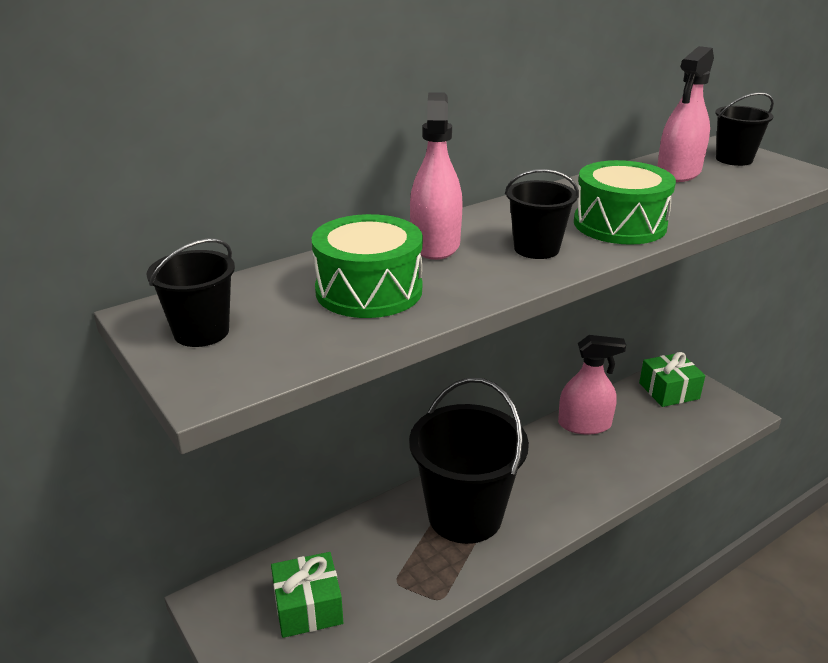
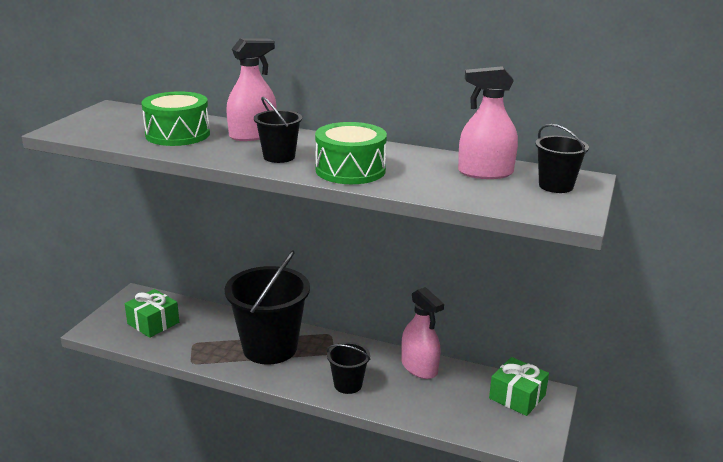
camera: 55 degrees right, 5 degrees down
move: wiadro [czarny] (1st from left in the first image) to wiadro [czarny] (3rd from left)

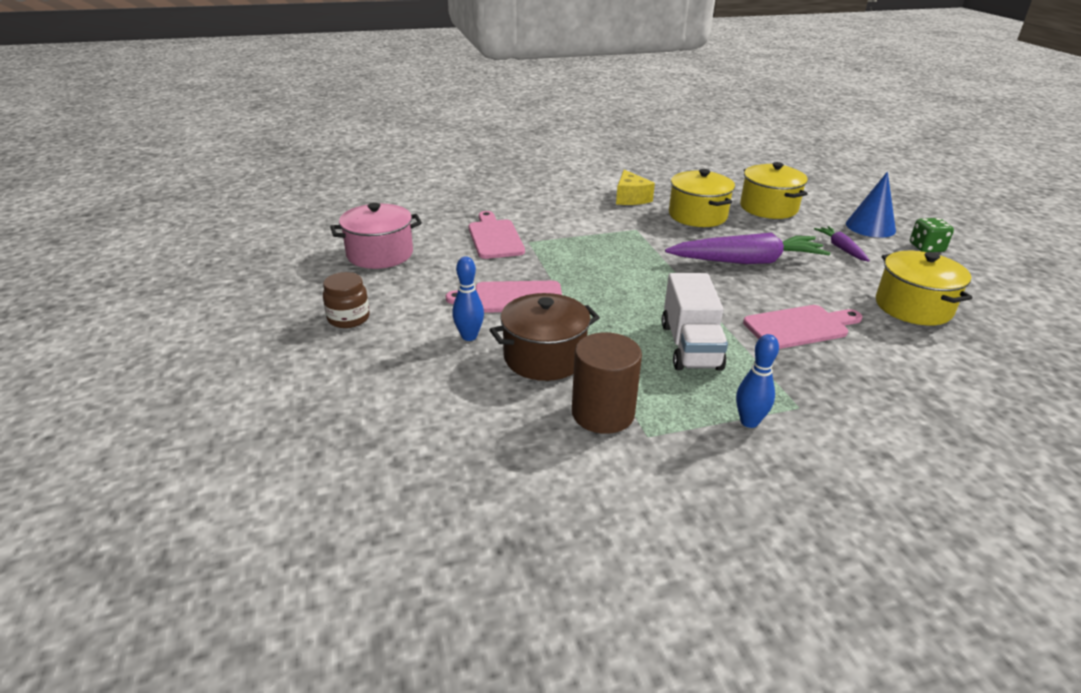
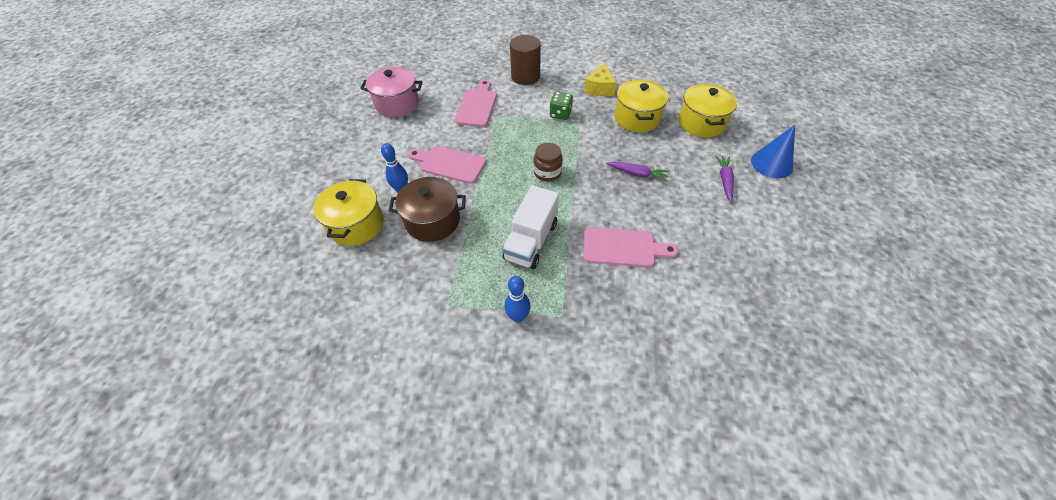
camera: 25 degrees right, 20 degrees up
move: słoik [brązowy]; walec [brązowy]; garnek [żółty] (3rd from left in the first image) to garnek [żółty] (1st from left); kostka do gry [zielony]
resize: marchewka [fioletowy] (1st from left) x0.49

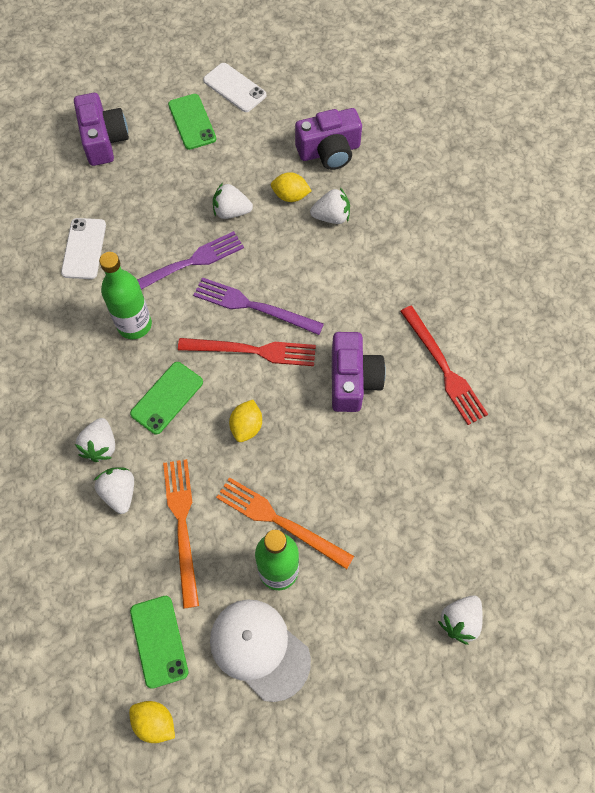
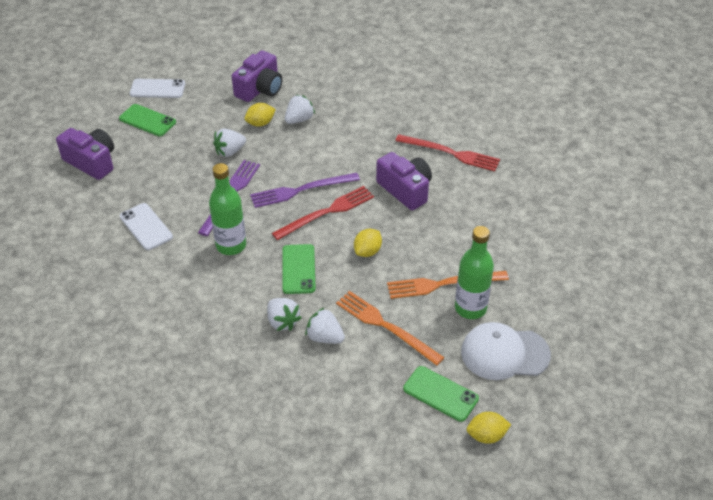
camera: 40 degrees left, 20 degrees down
delete: truskawka [biały] (5th from left)
rotate: cytryna [żółty] (2nd from left) 60 degrees clockwise

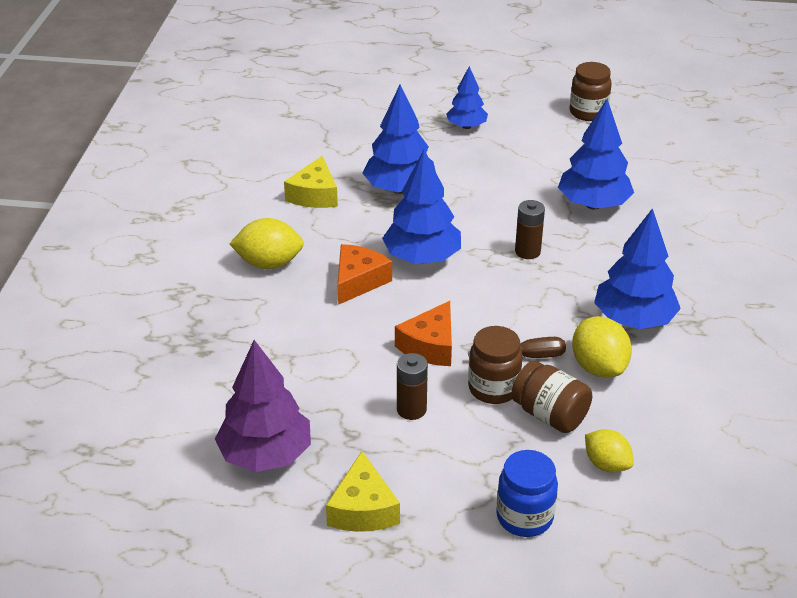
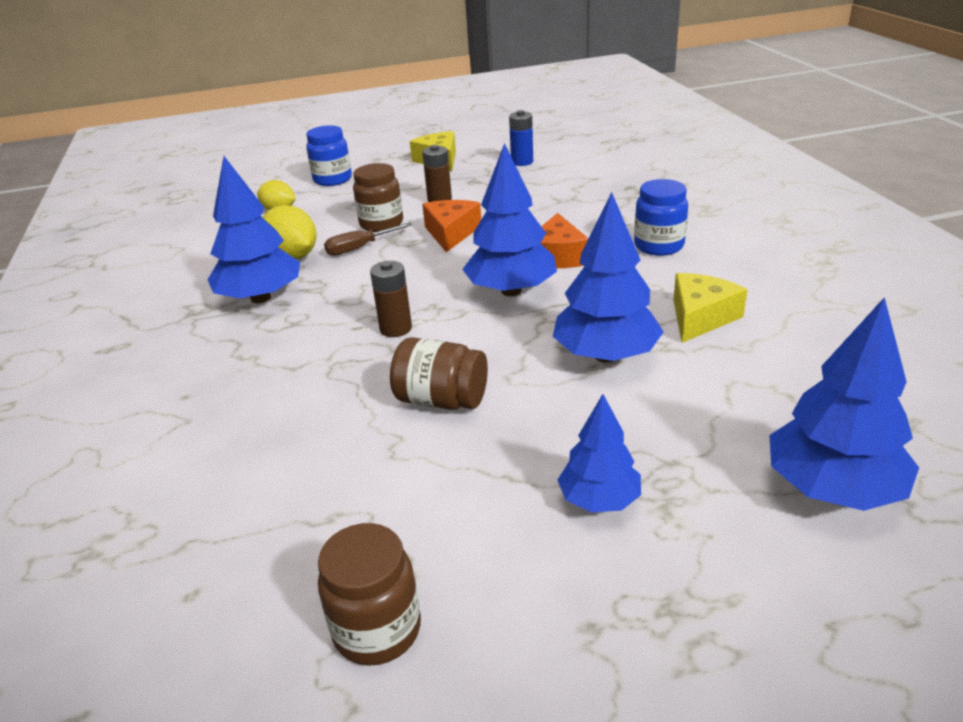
camera: 160 degrees right, 5 degrees down
move: słoik [brązowy] (2nd from left in the first image) to słoik [brązowy] (3rd from left); drzewko [niebieski] (4th from left in the first image) to drzewko [niebieski] (5th from left)
replace: drzewko [fioletowy] to bateria [niebieski]; cytryna [żółty] (1st from left) to słoik [niebieski] (2nd from left)
rotate: ser [żółty] (1st from left in the first image) 45 degrees clockwise

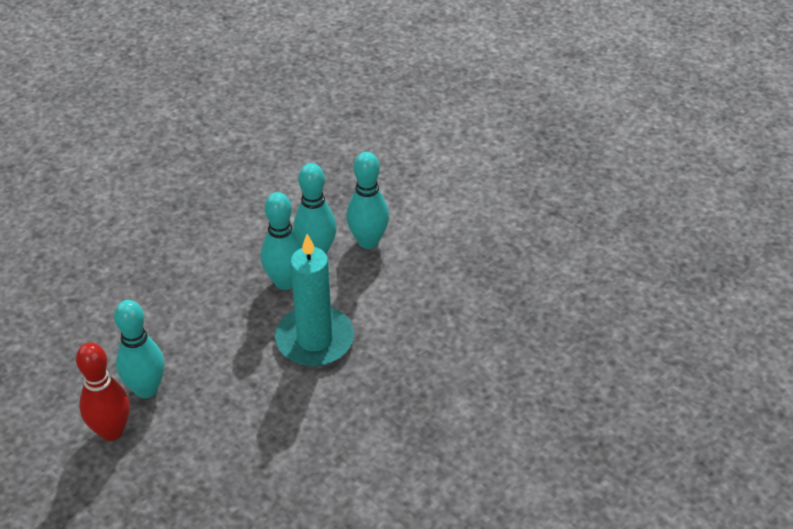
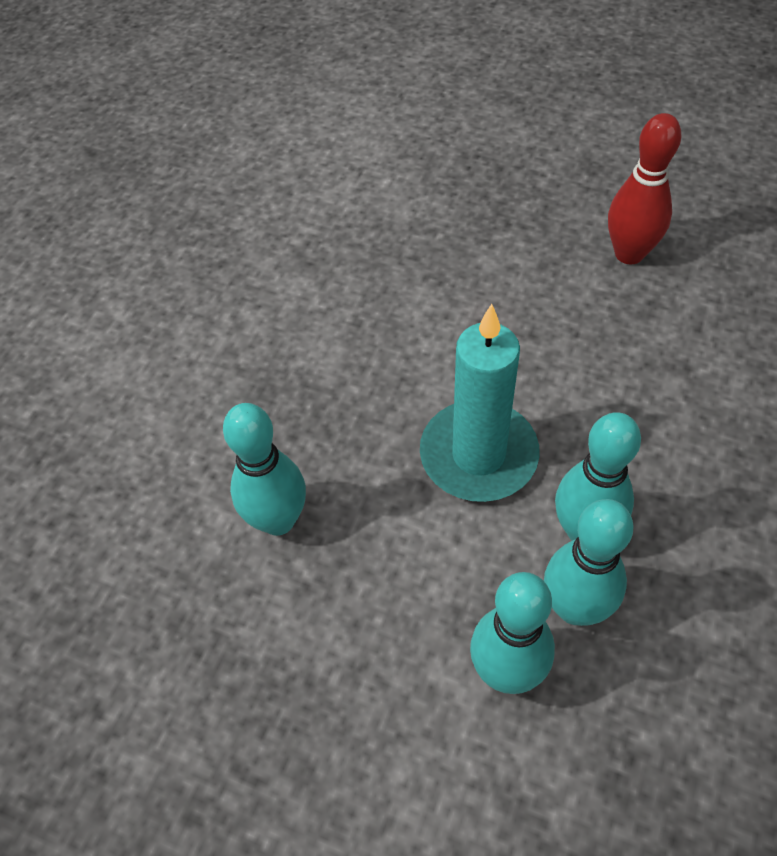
camera: 160 degrees right, 10 degrees up
move: kręgiel [turkusowy] (1st from left)

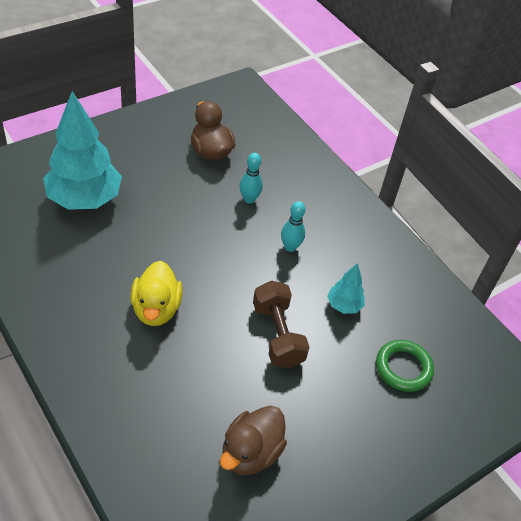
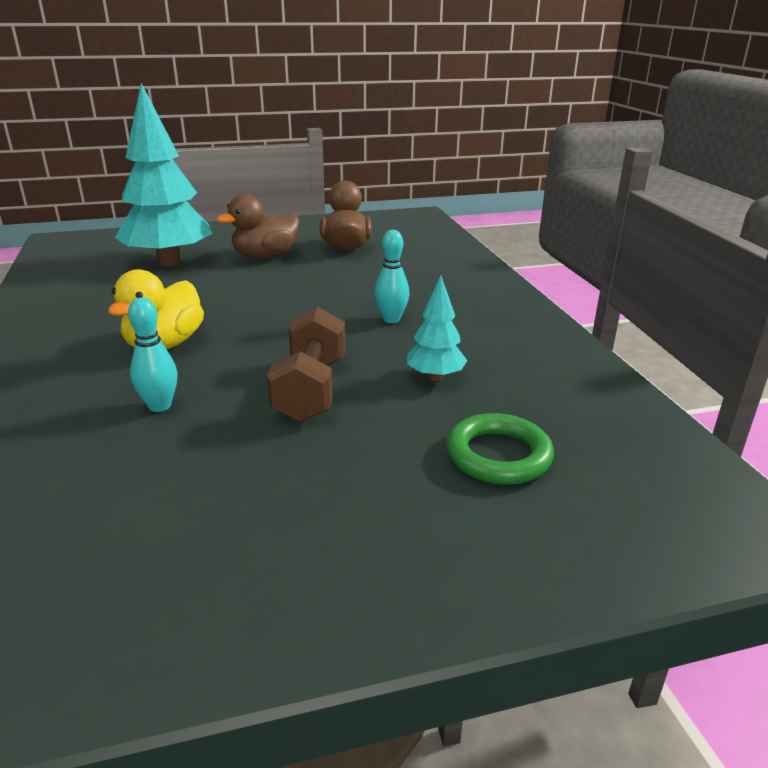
camera: 25 degrees right, 20 degrees down
move: kaczka [brązowy] (2nd from left in the first image) to kaczka [brązowy] (1st from left); kręgiel [turkusowy] (1st from left)

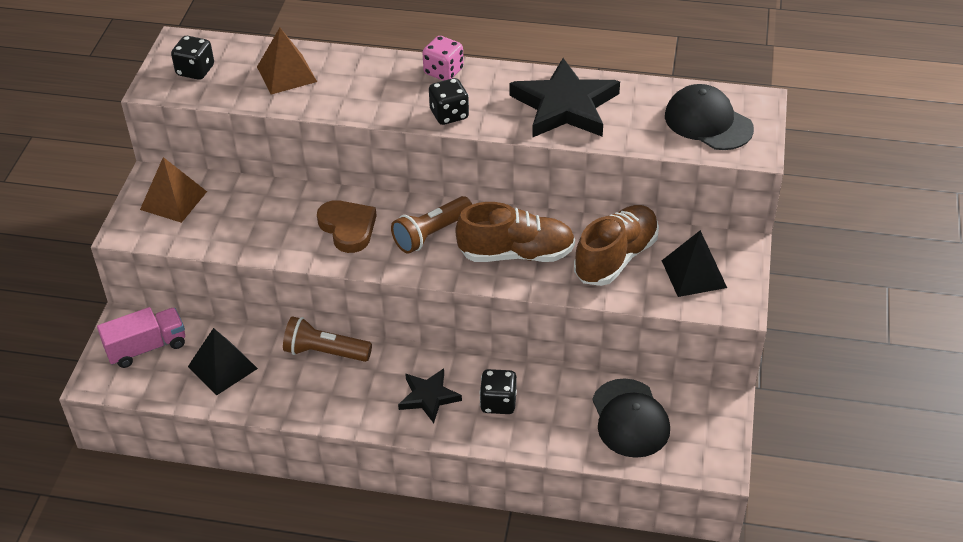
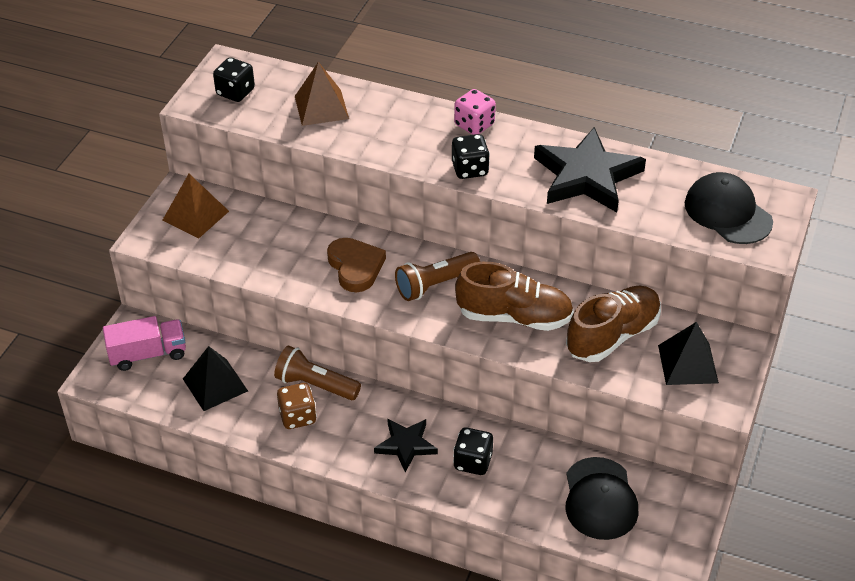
camera: 10 degrees right, 0 degrees up
insert: kostka do gry [brązowy]

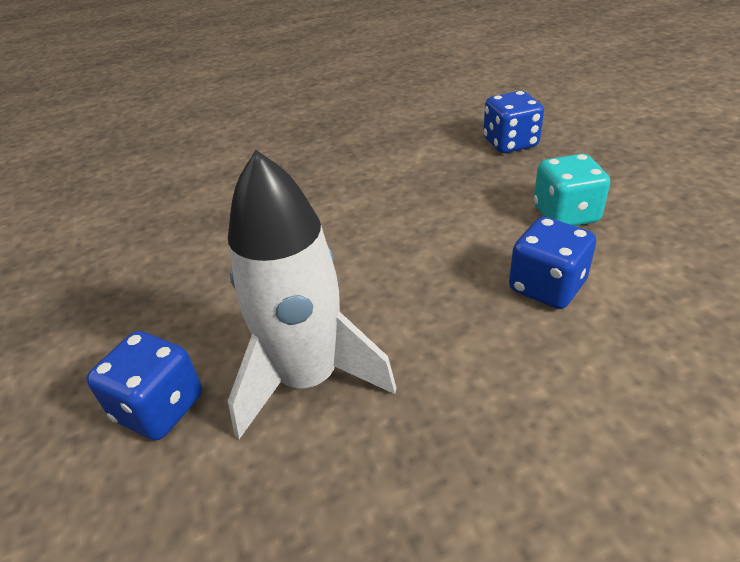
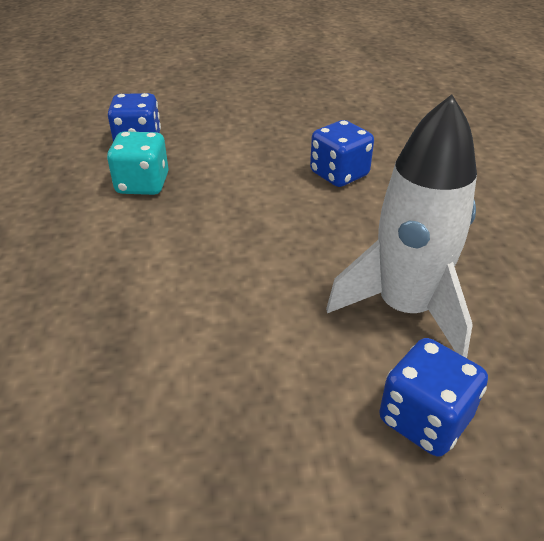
camera: 80 degrees left, 0 degrees up
move: kostka do gry [turkusowy]

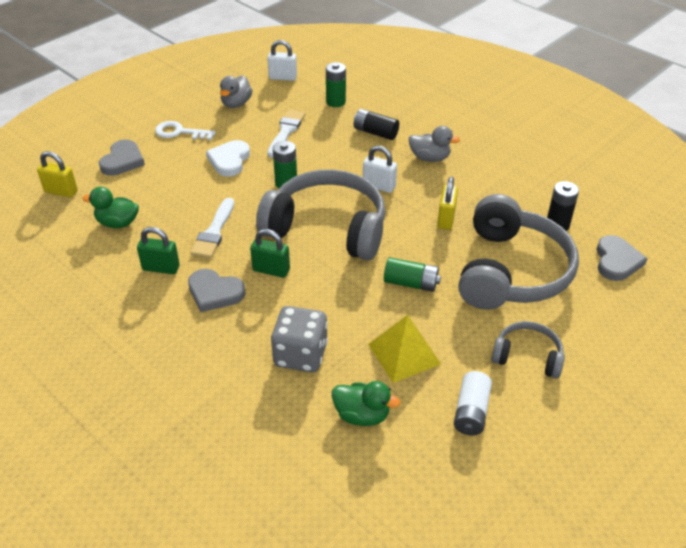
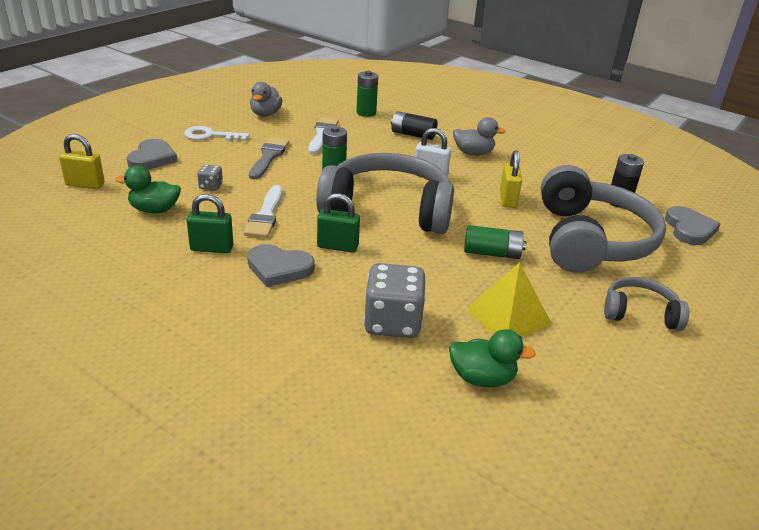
camera: 10 degrees left, 10 degrees down
delete: kłódka [biały] (1st from left); bateria [biały]
insert: kostka do gry [szary] (1st from left)
replace: serce [biały] to pędzel [szary]

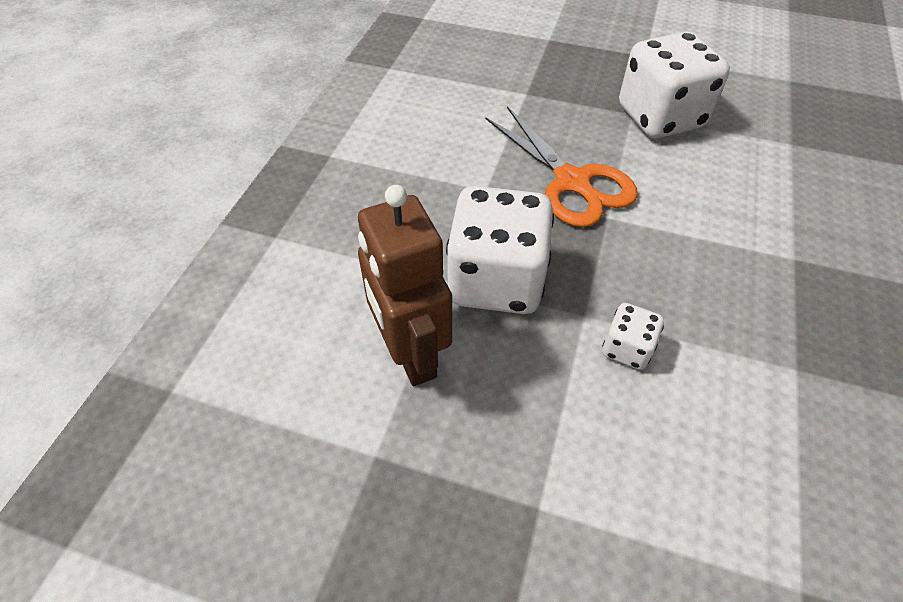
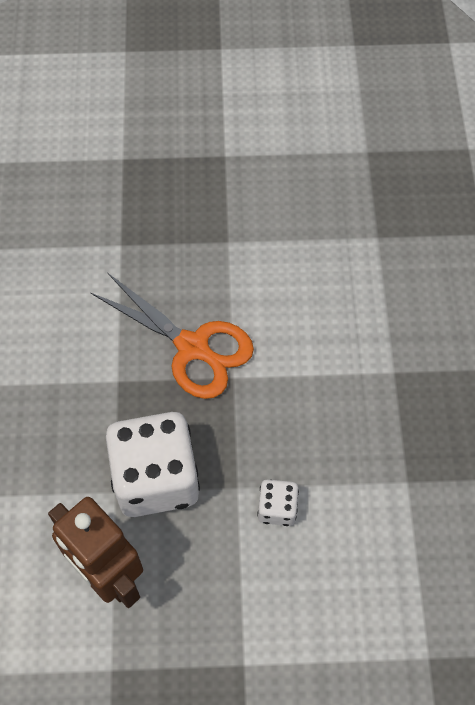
camera: 20 degrees left, 10 degrees up
delete: kostka do gry [biały] (3rd from left)

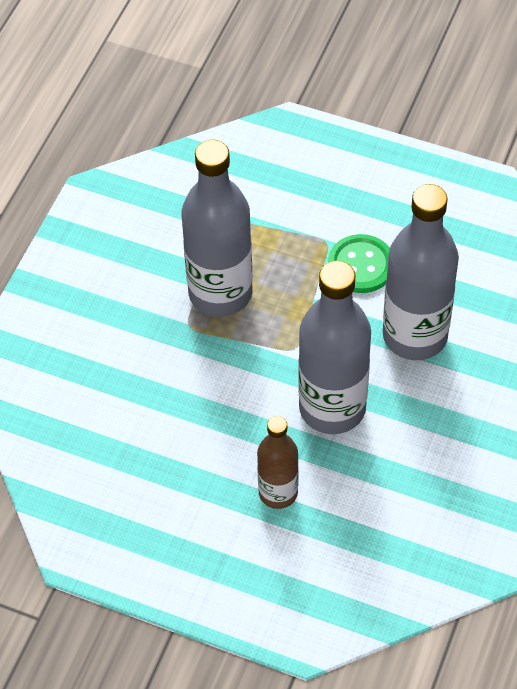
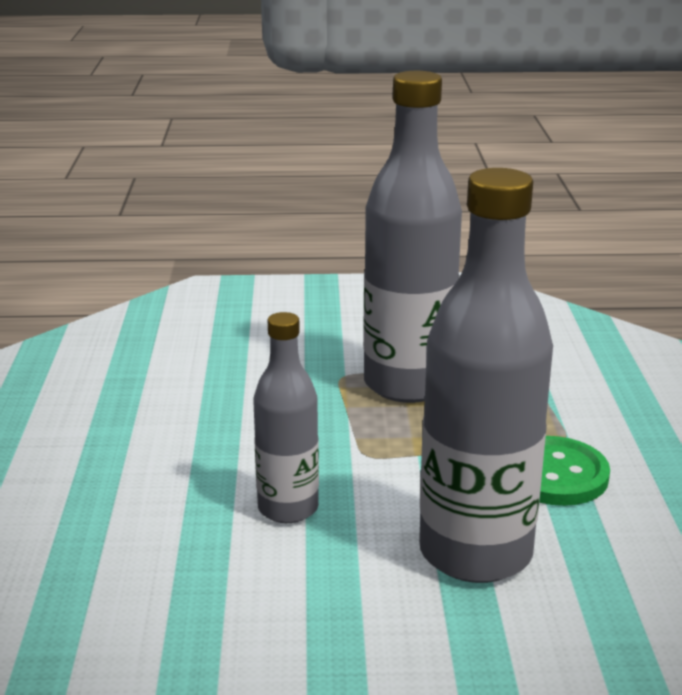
camera: 65 degrees right, 30 degrees down
delete: butelka [brązowy]
resize: butelka [szary] (2nd from left in the first image) x0.57

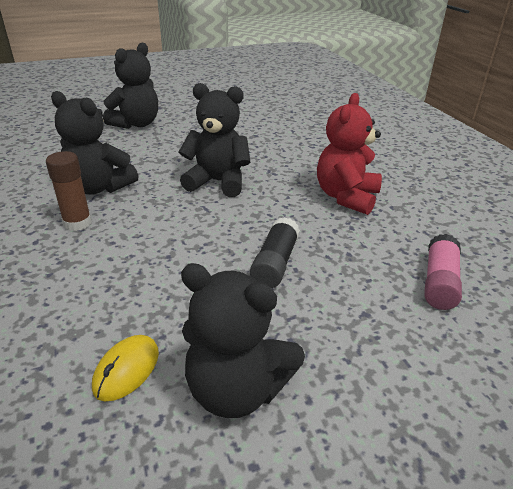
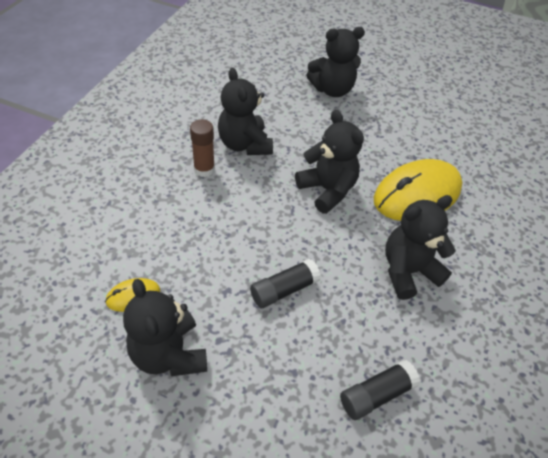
camera: 40 degrees right, 15 degrees up
insert: myszka [żółty] (2nd from left)
recolor: miś [czerwony] to miś [czarny] (5th from left); klej w sztyfcie [różowy] to klej w sztyfcie [czarny] (2nd from left)

